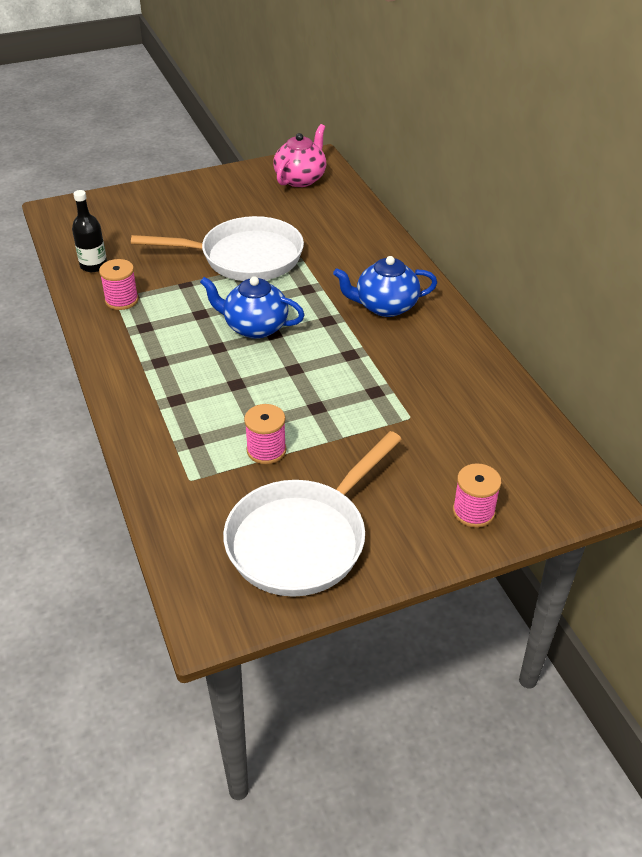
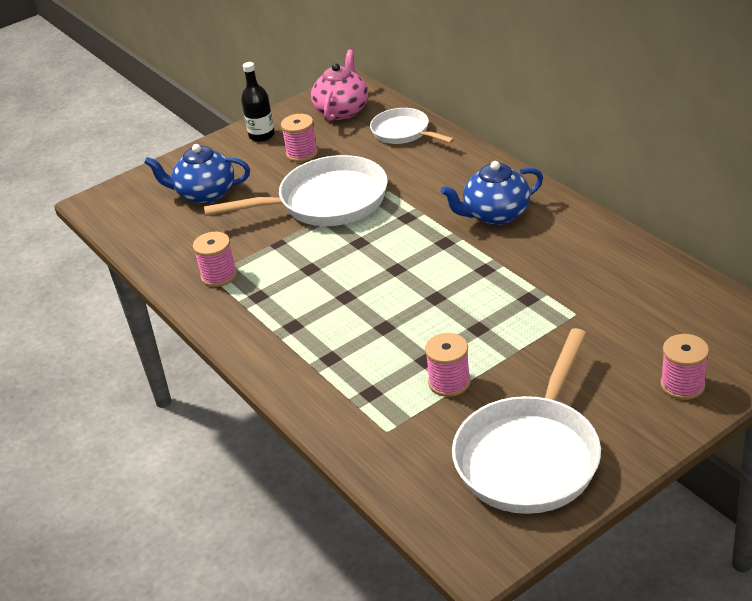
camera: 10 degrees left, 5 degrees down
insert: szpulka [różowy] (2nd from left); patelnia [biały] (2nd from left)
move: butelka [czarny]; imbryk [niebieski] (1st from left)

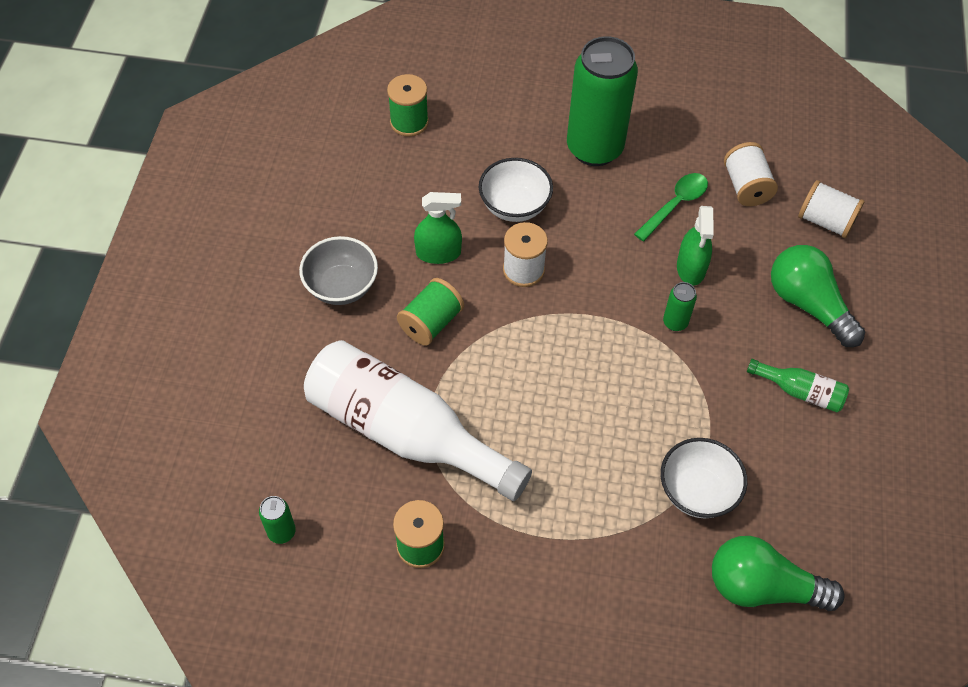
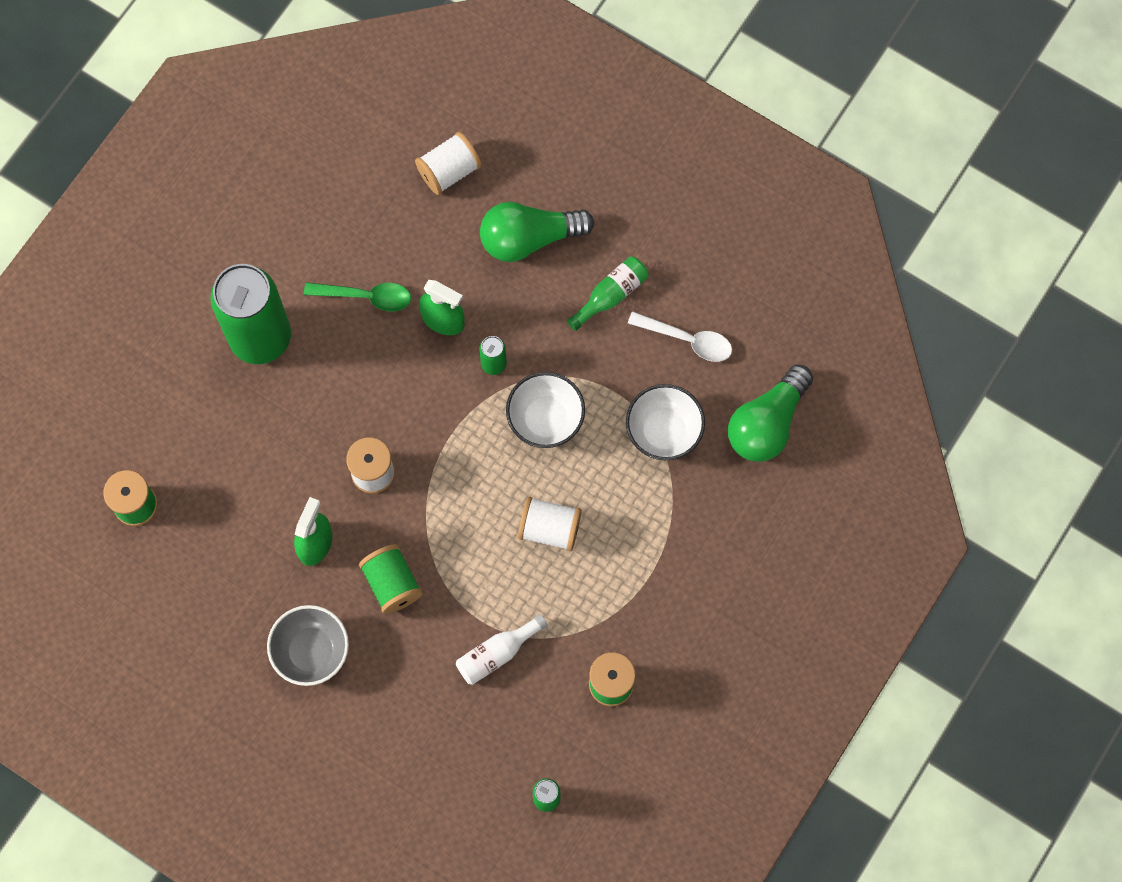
camera: 65 degrees left, 15 degrees up
insert: łyżka [biały]
move: miska [biały] (1st from left); szpulka [biały] (2nd from left in the first image) to szpulka [biały] (3rd from left)
rotate: łyżka [zielony] 120 degrees clockwise
resize: butelka [biały] x0.43

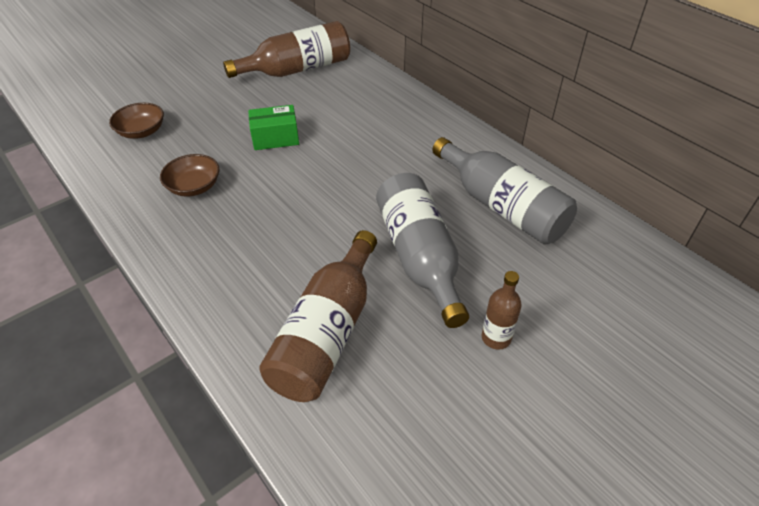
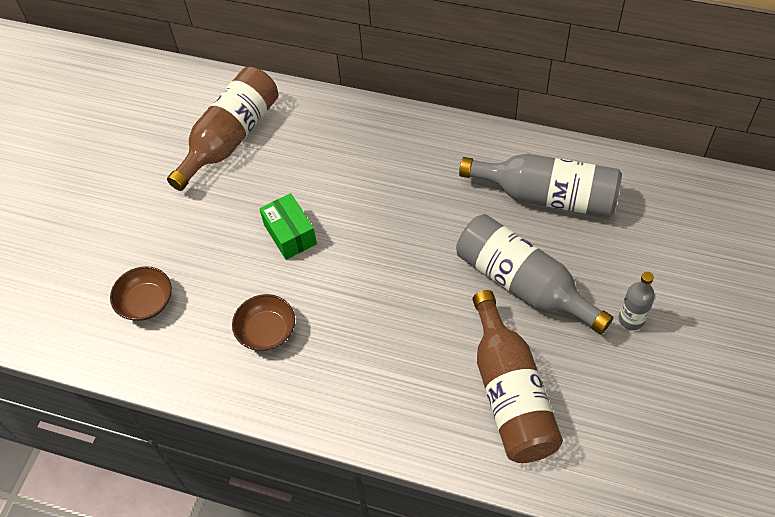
camera: 30 degrees left, 10 degrees up
recolor: butelka [brązowy] (3rd from left) to butelka [szary] (3rd from left)
rotate: pudełko [zielony] 75 degrees counterclockwise

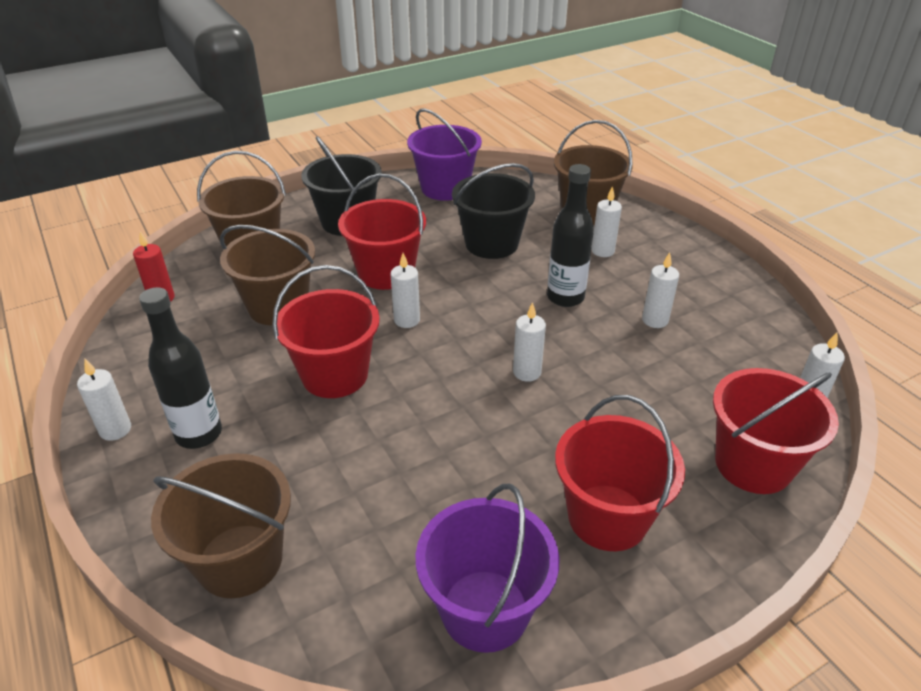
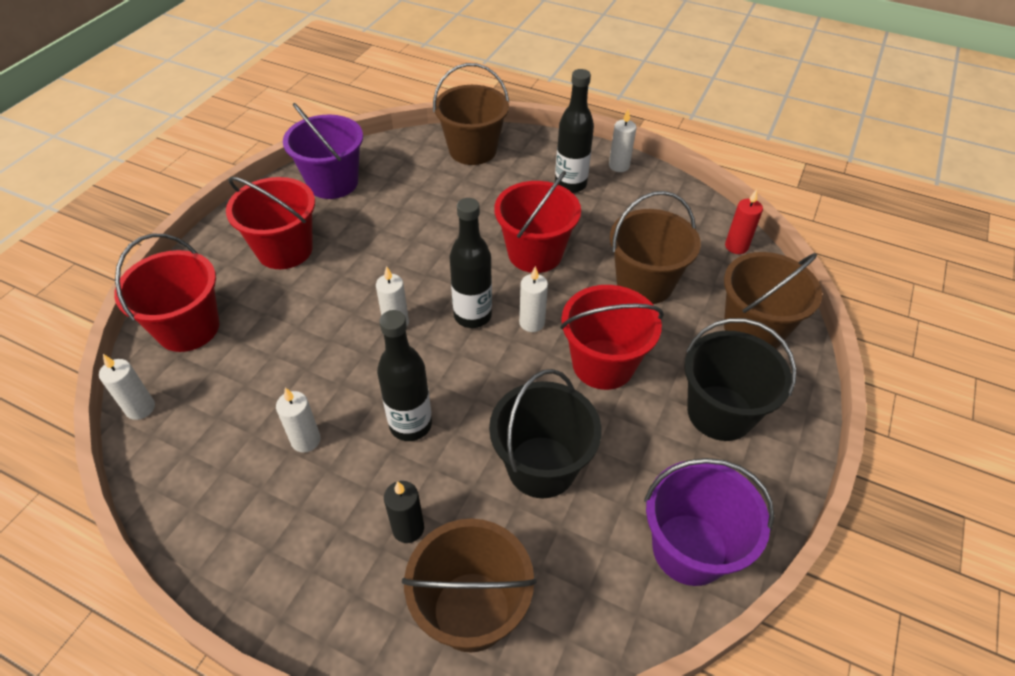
camera: 145 degrees right, 10 degrees up
insert: butelka [czarny] (2nd from left)
recolor: świeca [biały] (4th from left) to świeca [czarny]

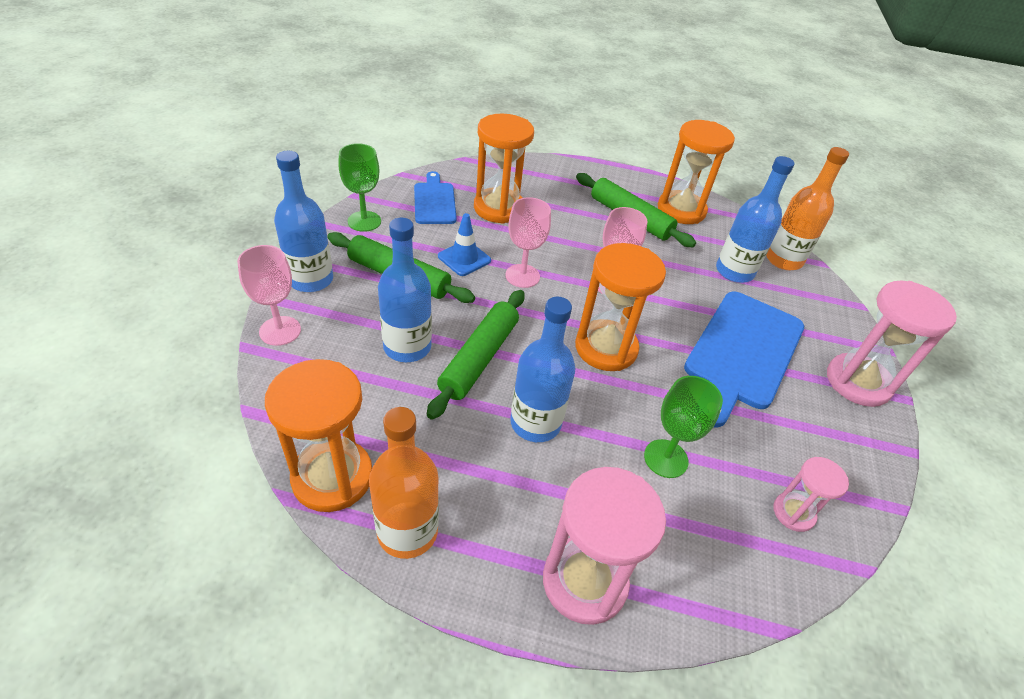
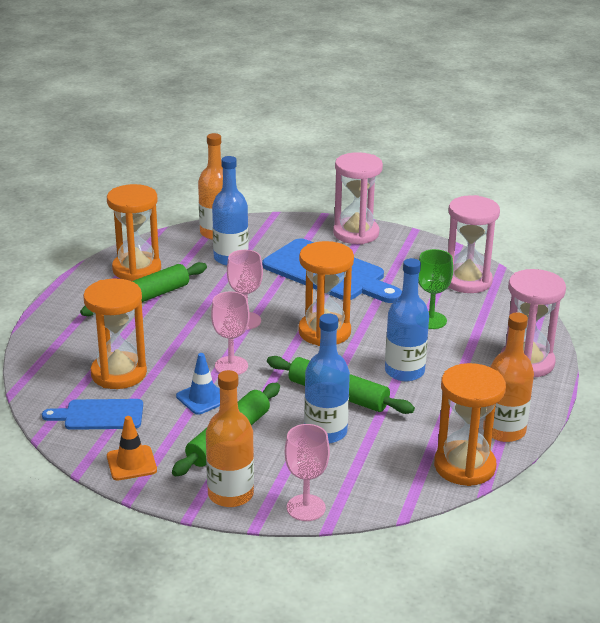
camera: 80 degrees left, 15 degrees down
replace: kielich [zielony] (1st from left) to pachołek [pomarańczowy]
recolor: butelka [niebieski] (1st from left) to butelka [pomarańczowy] (2nd from left)
resize: klepsydra [różowy] (2nd from left) x1.84

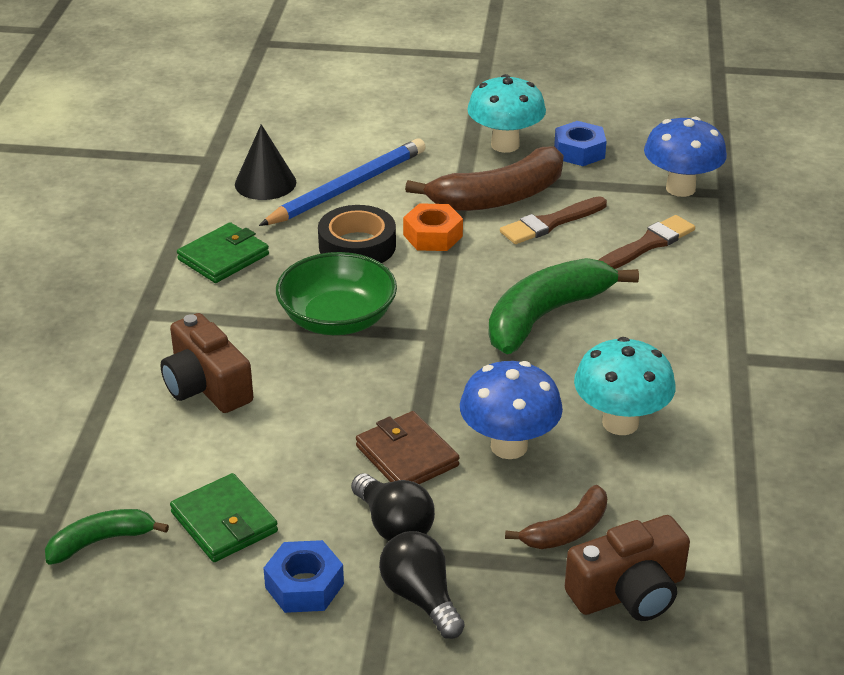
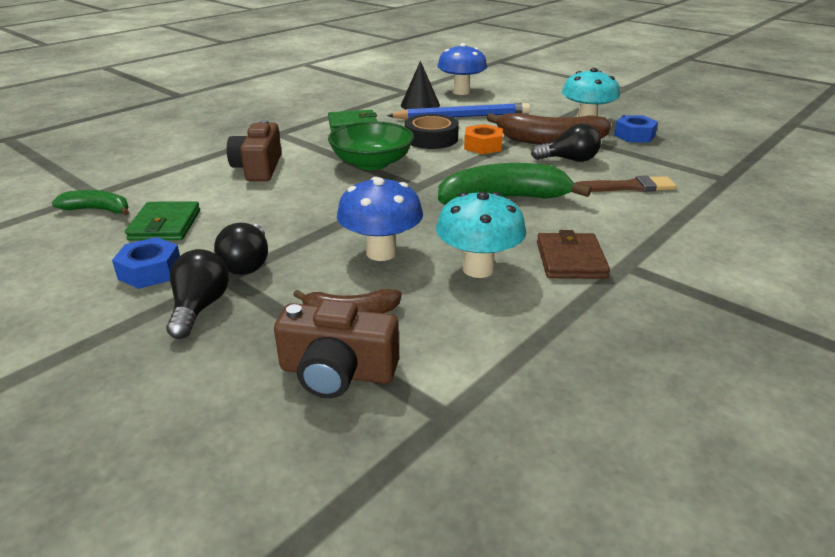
camera: 35 degrees right, 5 degrees down
move: portfel [brązowy]; grzyb [niebieski] (2nd from left)
replace: pędzel [brązowy] (1st from left) to żarówka [czarny] (3rd from left)

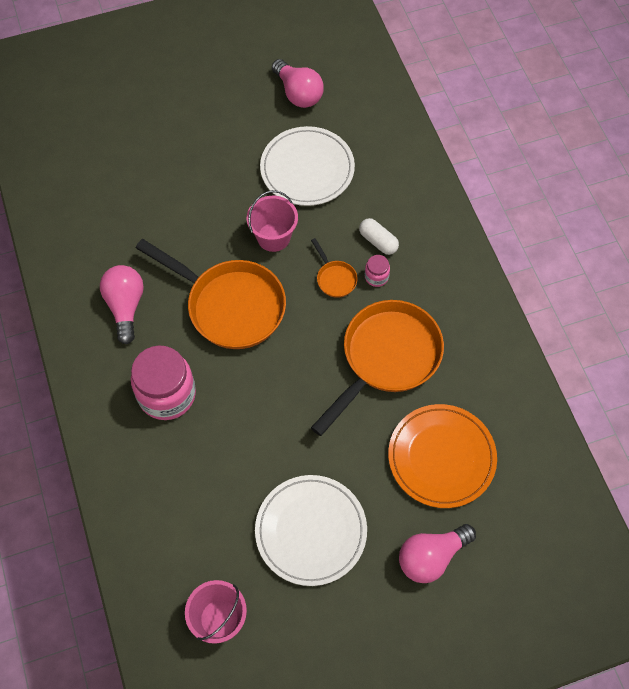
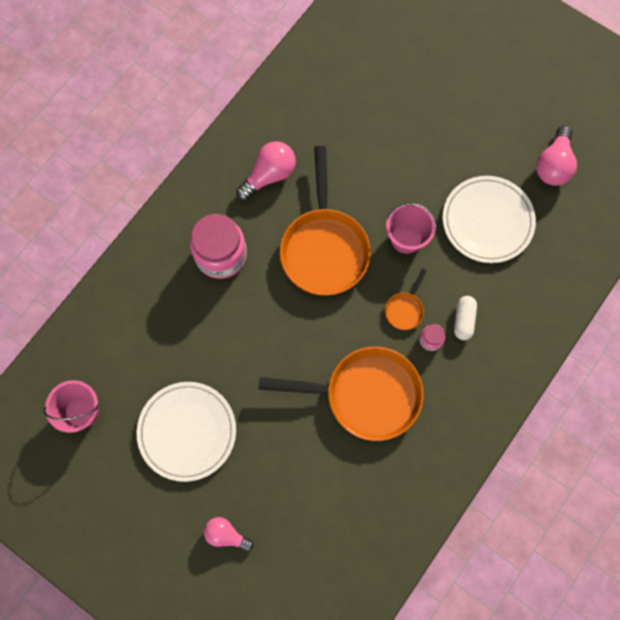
camera: 55 degrees right, 10 degrees up
delete: talerz [pomarańczowy]
resize: żarówka [różowy] (3rd from left in the first image) x0.66

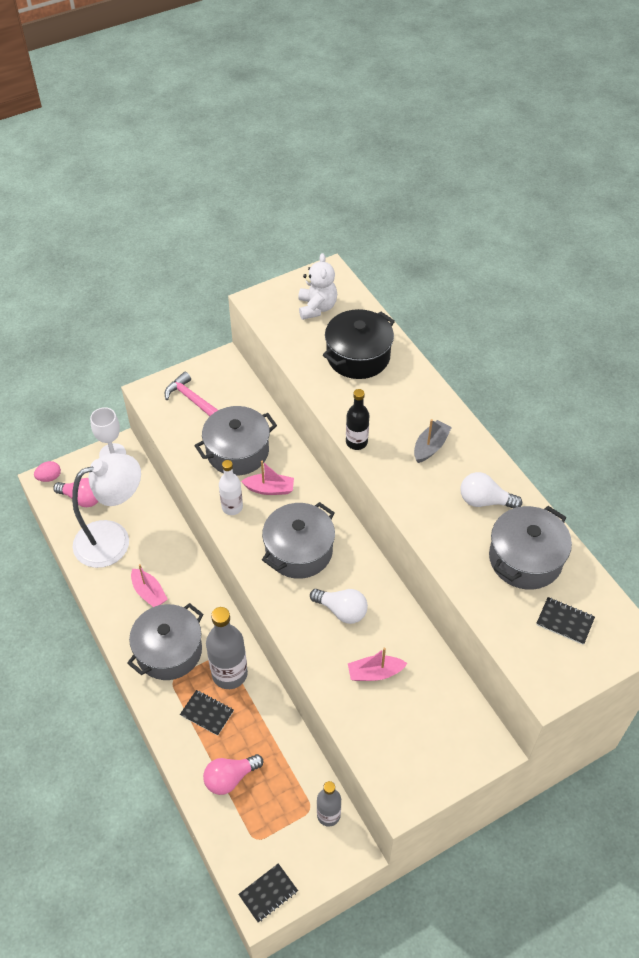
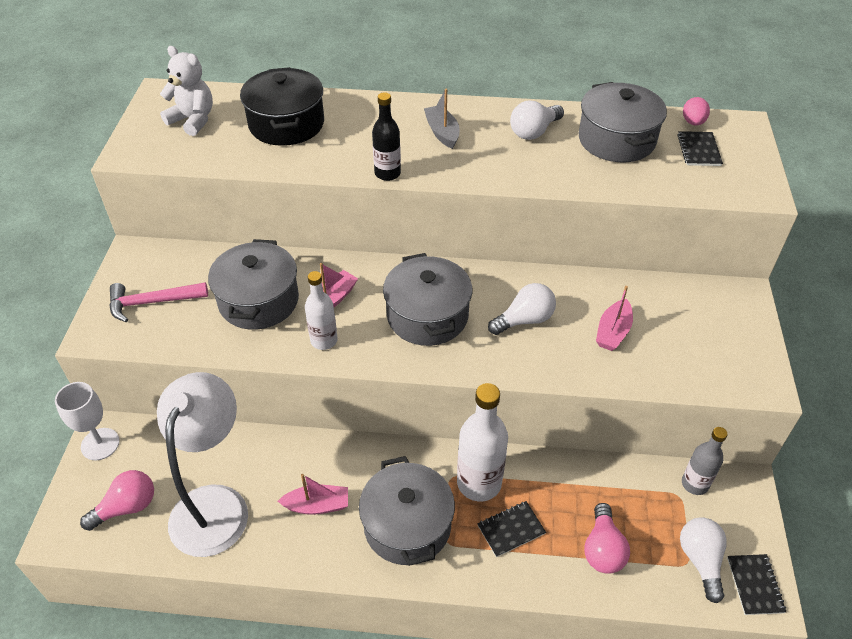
camera: 55 degrees left, 5 degrees down
insert: żarówka [biały] (3rd from left)
move: jajko [różowy]
recolor: butelka [szary] (1st from left) to butelka [biały] (2nd from left)
rotate: zeszyt [czarny] (3rd from left in the first image) 60 degrees counterclockwise

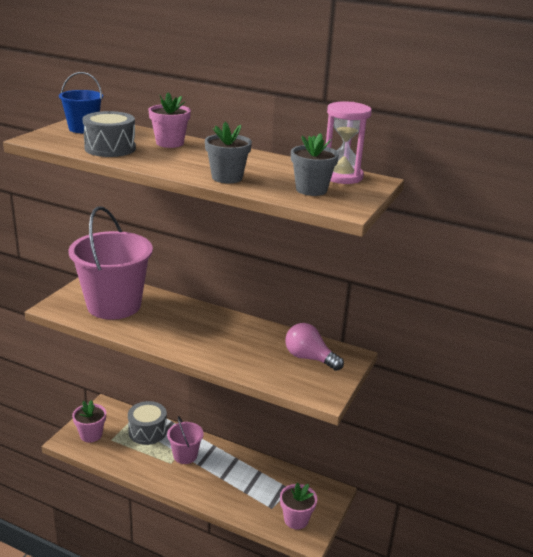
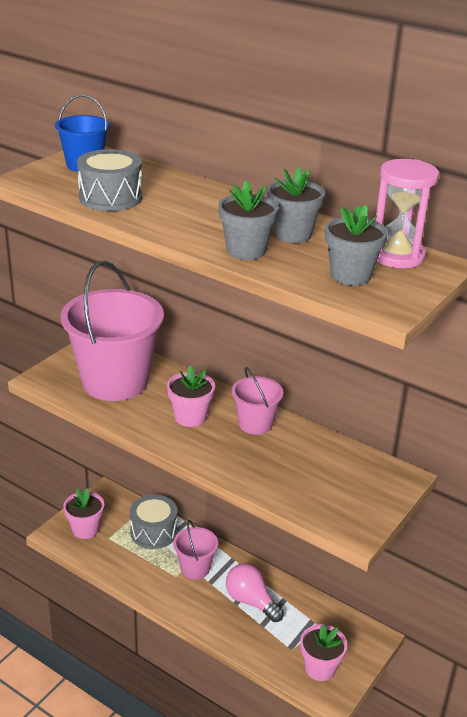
camera: 10 degrees right, 5 degrees up
insert: wiadro [różowy] (3rd from left); doniczka [szary] (2nd from left)
move: doniczka [różowy] (2nd from left); żarówka [różowy]

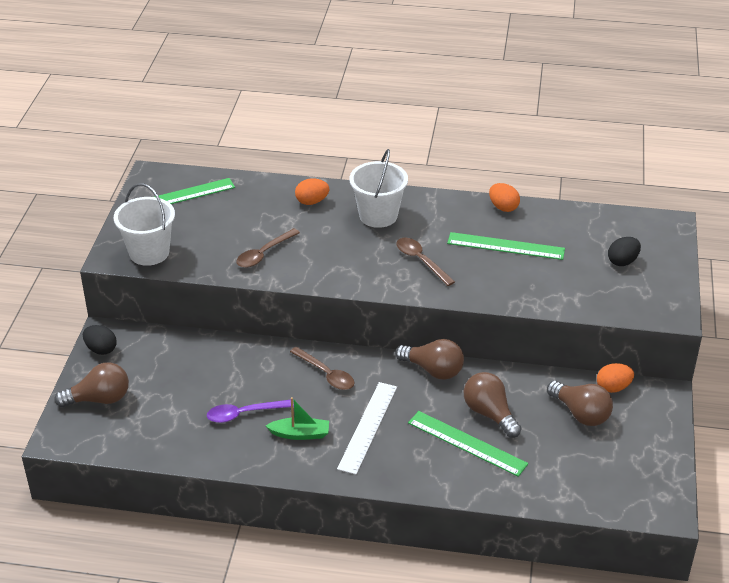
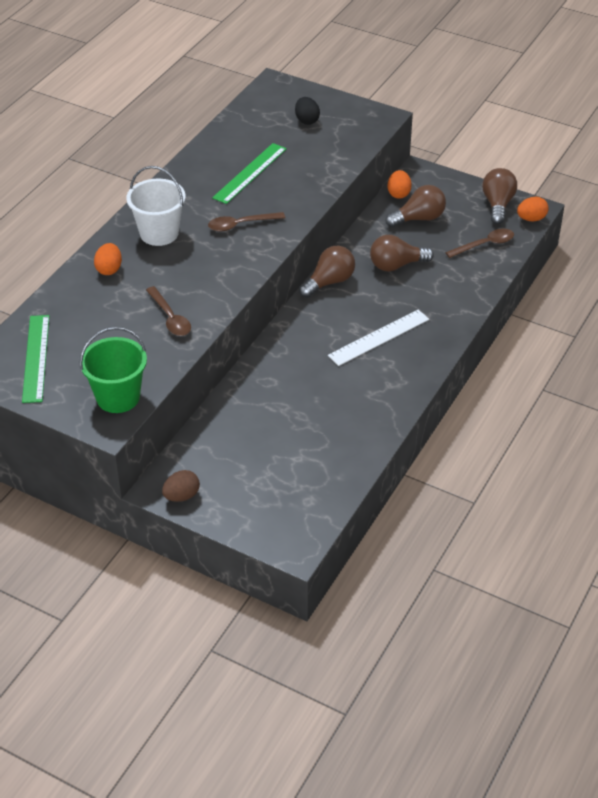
camera: 70 degrees left, 5 degrees up
delete: łyżka [fioletowy]; łódka [zielony]; linijka [zielony] (2nd from left)
move: żarówka [brązowy] (1st from left in the first image) to żarówka [brązowy] (4th from left); łyżka [brązowy] (2nd from left in the first image) to łyżka [brązowy] (3rd from left); jajko [pomarańczowy] (2nd from left in the first image) to jajko [pomarańczowy] (3rd from left)
recolor: jajko [czarny] (1st from left) to jajko [brązowy]; wiadro [biały] (1st from left) to wiadro [zielony]
rotate: linijka [biały] 75 degrees counterclockwise

